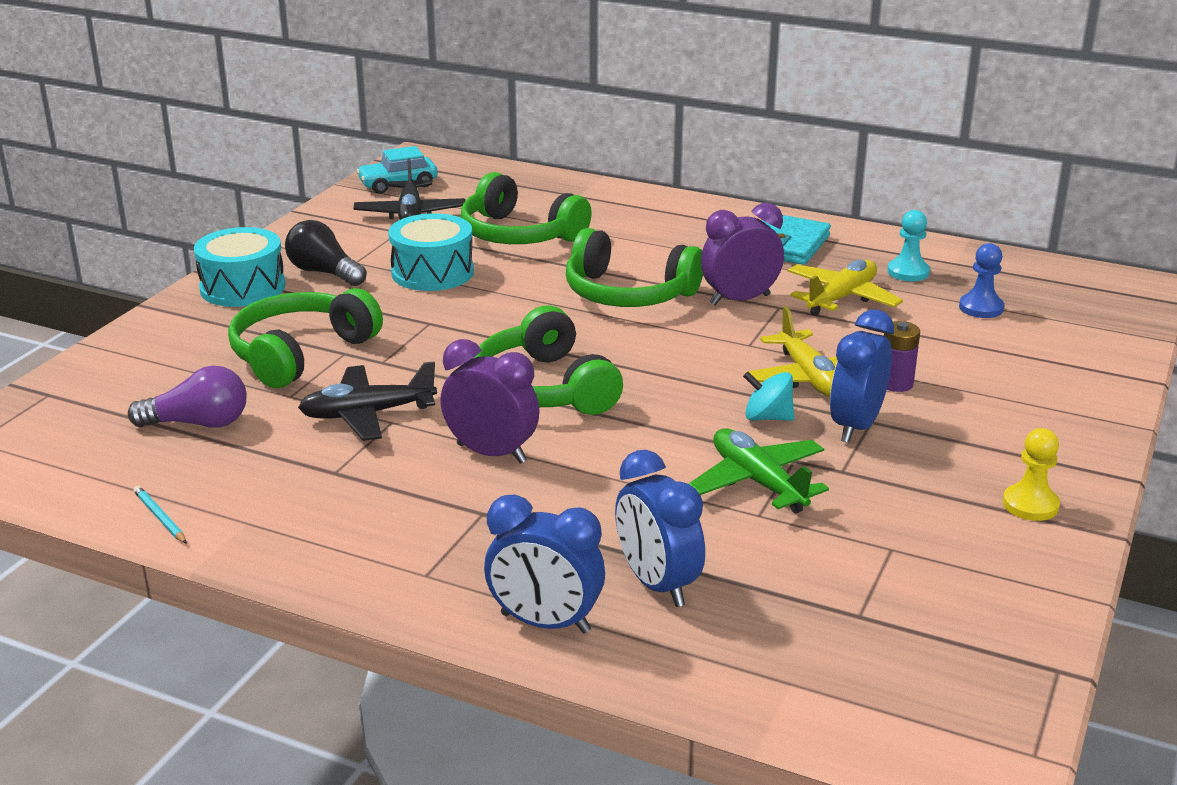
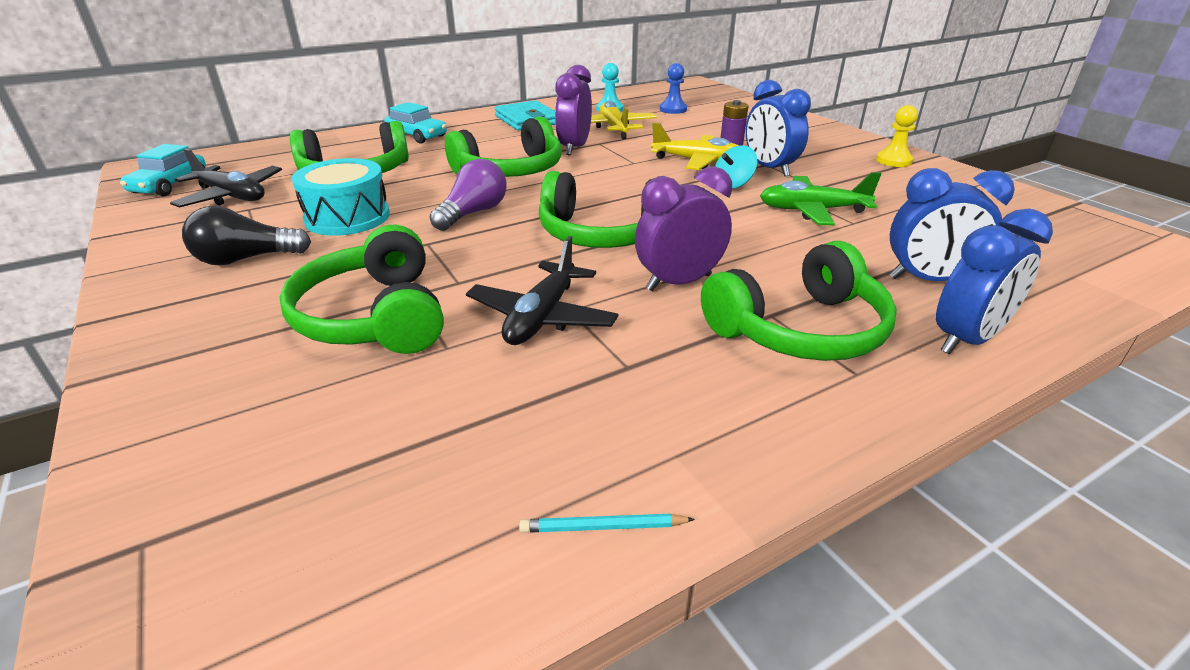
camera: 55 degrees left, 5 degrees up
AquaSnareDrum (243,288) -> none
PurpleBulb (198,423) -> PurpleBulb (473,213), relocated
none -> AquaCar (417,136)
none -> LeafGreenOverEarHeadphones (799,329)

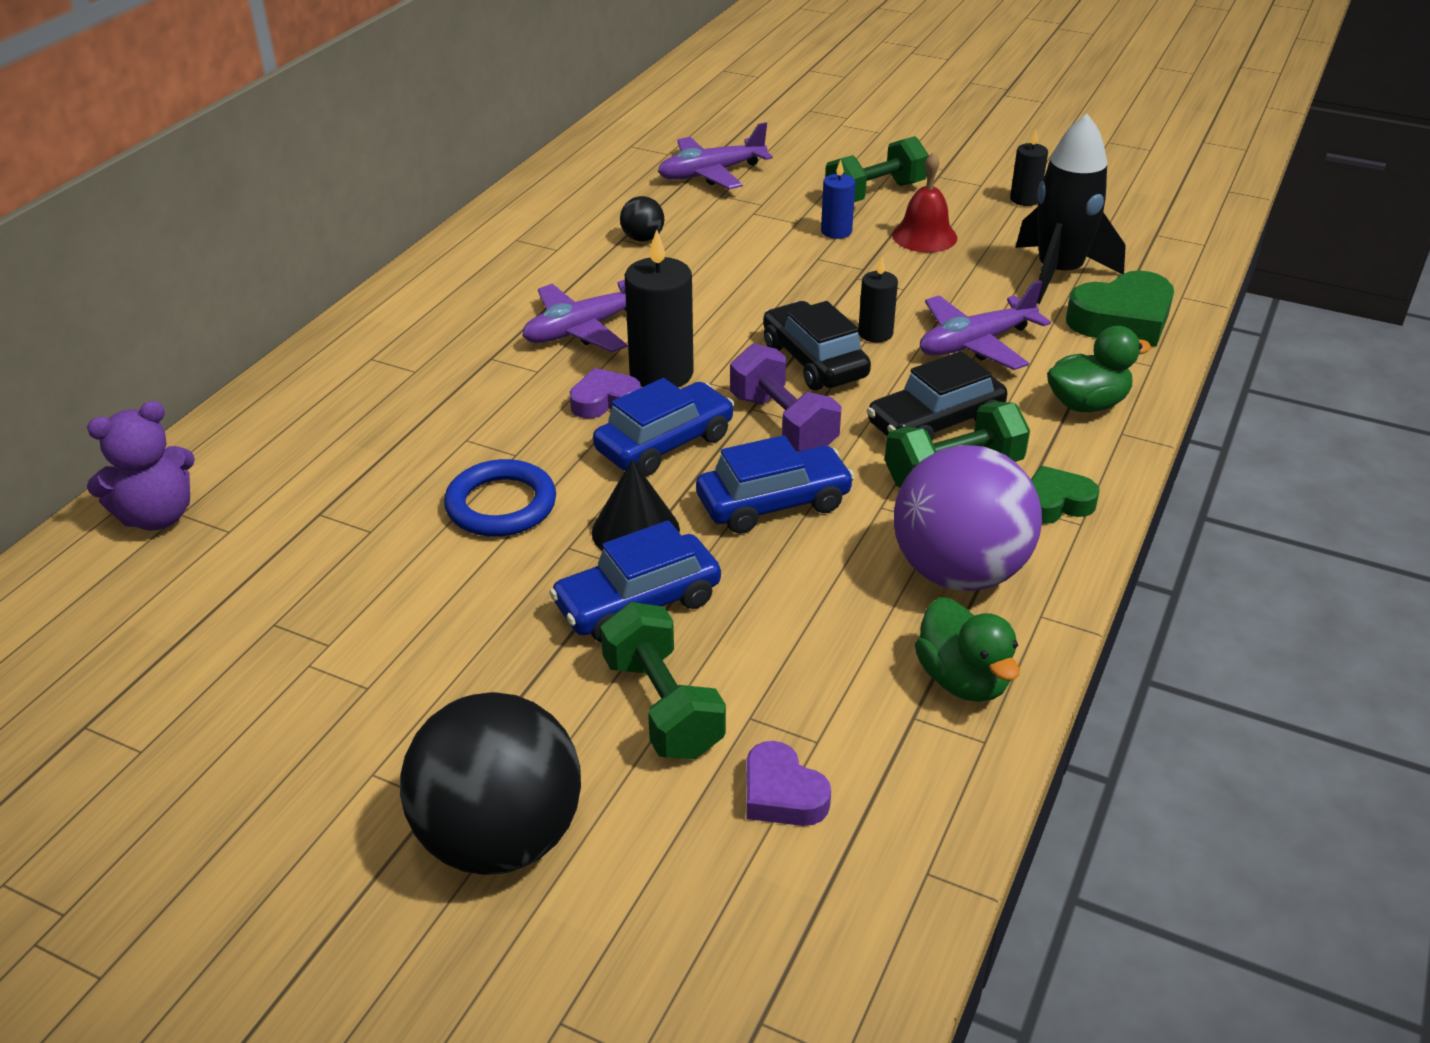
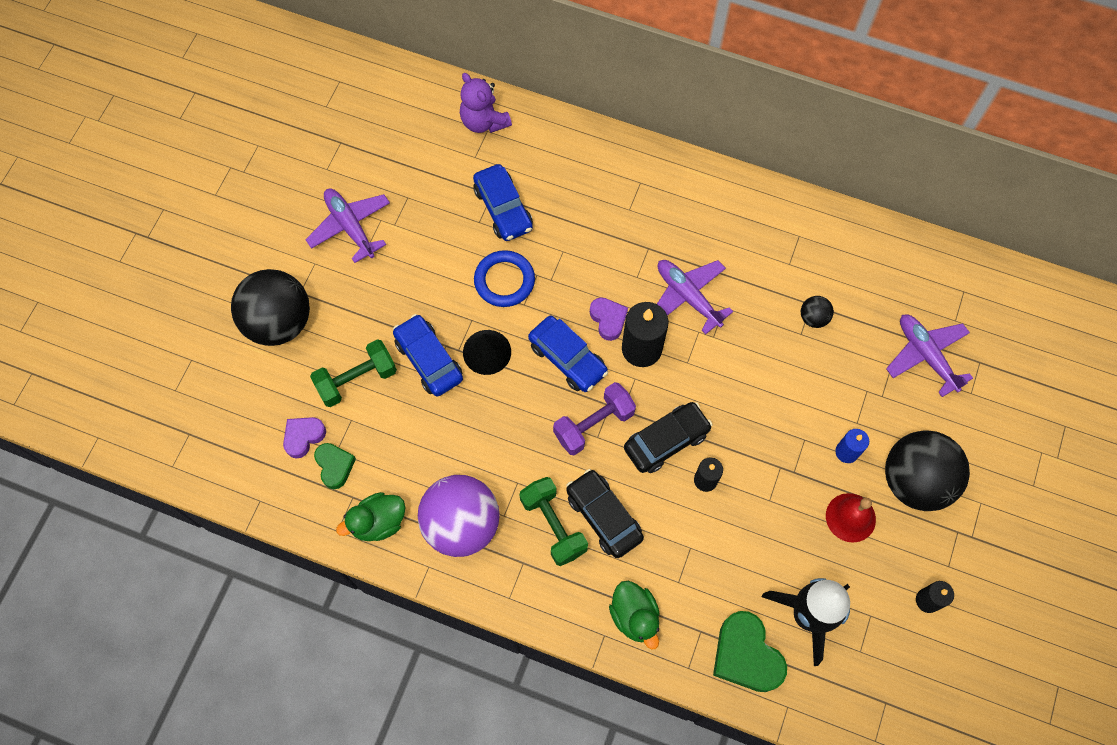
camera: 85 degrees right, 30 degrees up
LeafGreenFreeWeight (875,194) -> EbonySphere (915,480)
PurplePlane (975,343) -> PurplePlane (350,227), relocated
RoyalBlueCar (773,503) -> RoyalBlueCar (503,208), relocated
LeafGreenHeart (1055,503) -> LeafGreenHeart (335,466), relocated

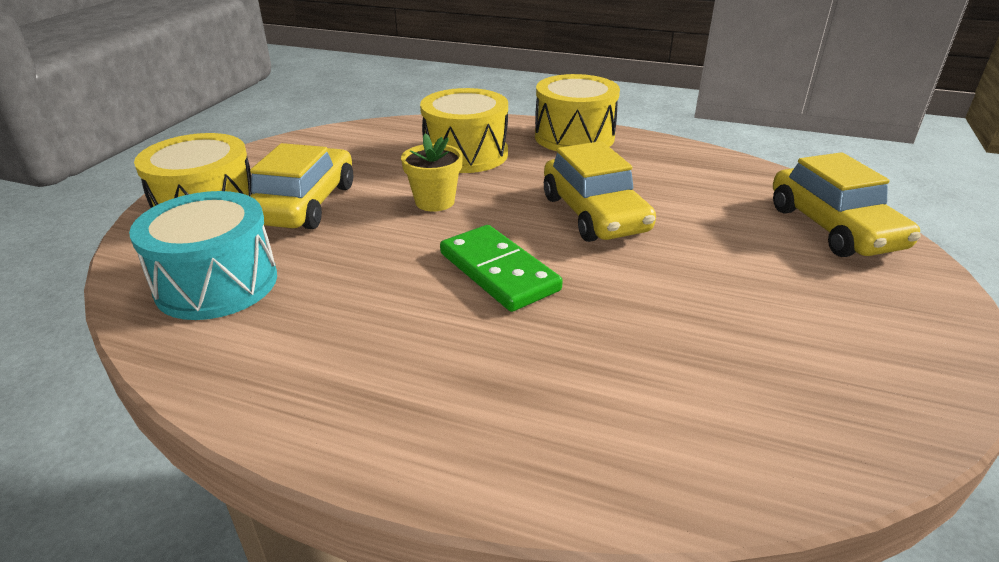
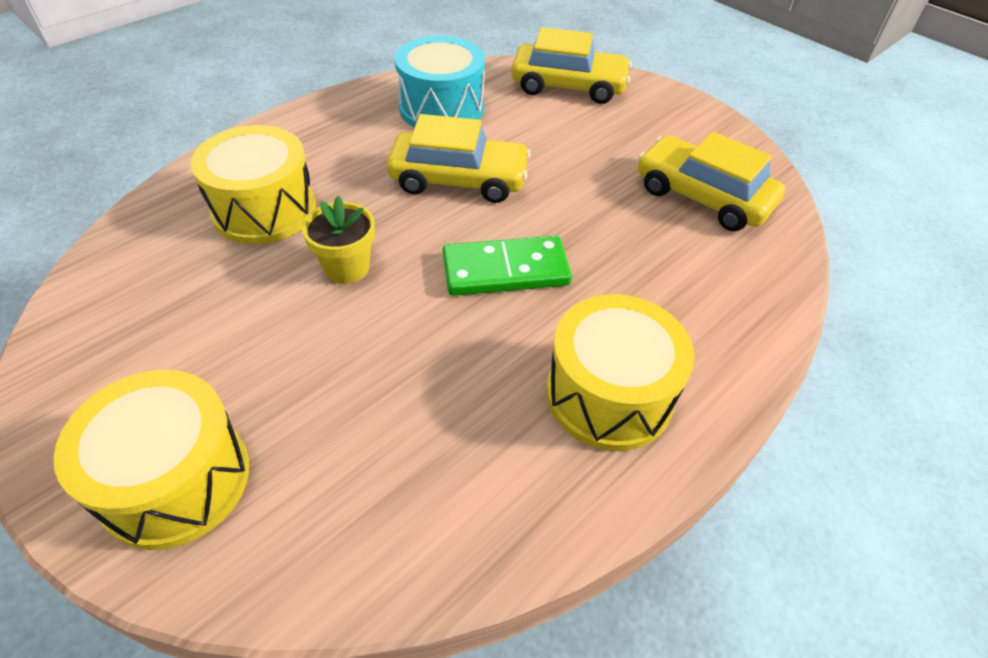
camera: 65 degrees left, 15 degrees up
BrightYellowSnareDrum (574,137) -> BrightYellowSnareDrum (609,395), relocated
BrightYellowCar (305,204) -> BrightYellowCar (702,197), relocated
AquaSnareDrum (217,283) -> AquaSnareDrum (441,108), relocated

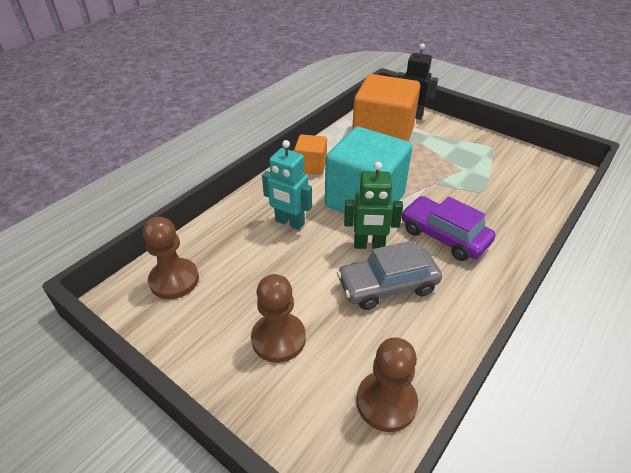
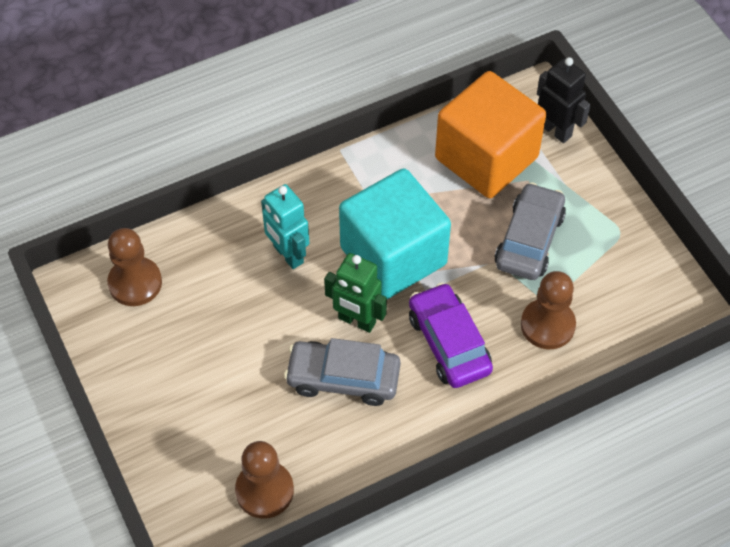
camera: 25 degrees right, 15 degrees up
BrightOrangeBlock (311,166) -> none
BrownGamePawn (278,338) -> BrownGamePawn (547,325), relocated
none -> AshGreyCar (529,240)

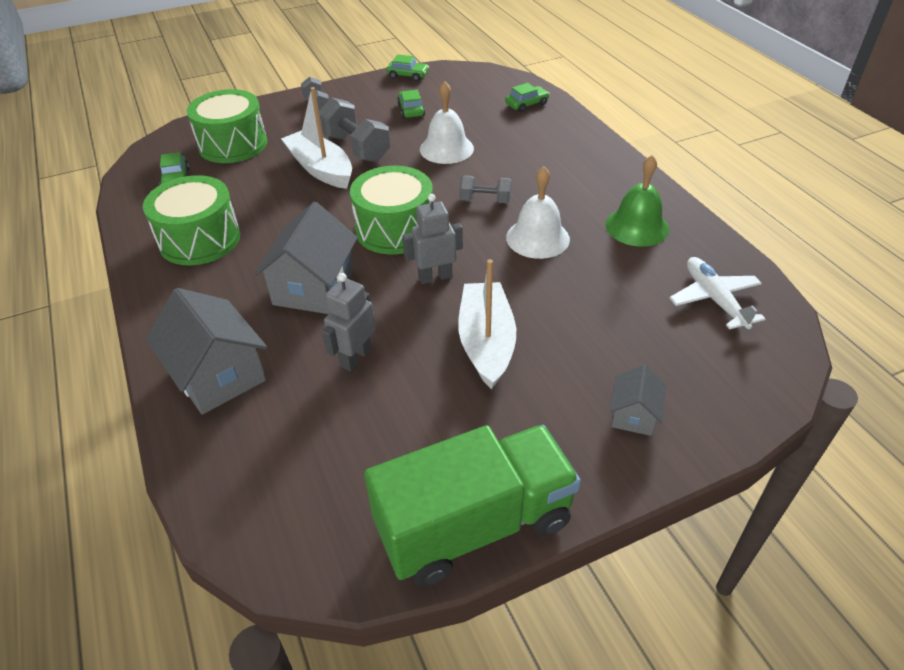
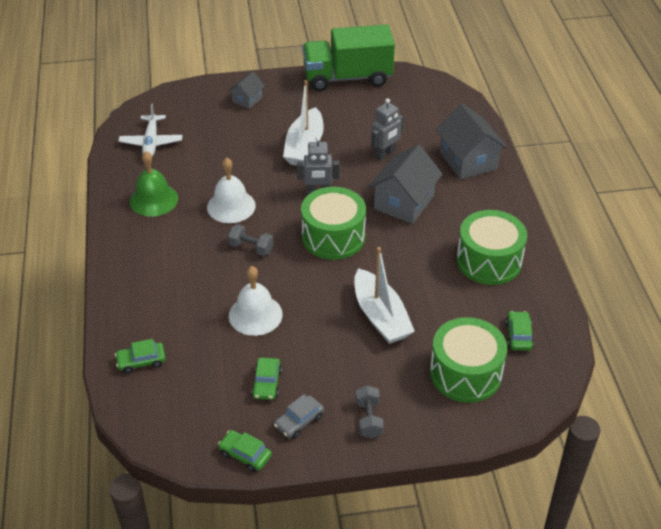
camera: 165 degrees left, 0 degrees up
AshGreyFreeWeight (356,148) -> none
none -> AshGreyCar (299,421)

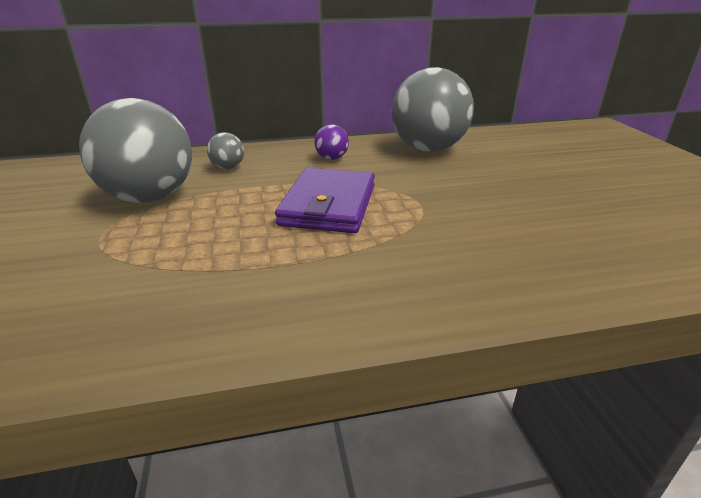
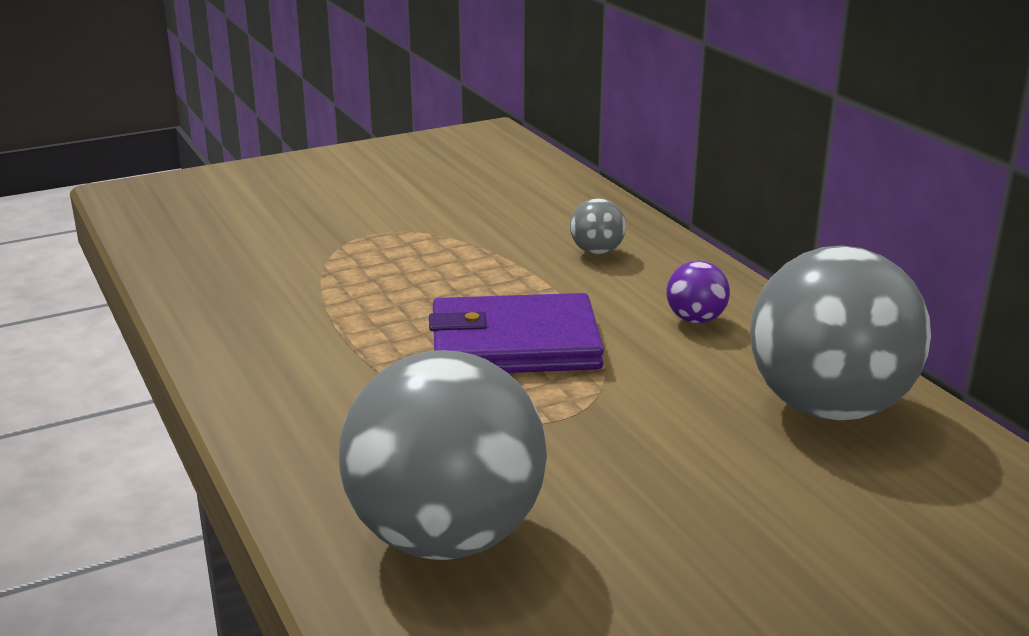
camera: 75 degrees right, 5 degrees down
AshGreySphere (150,197) -> AshGreySphere (445,537), relocated

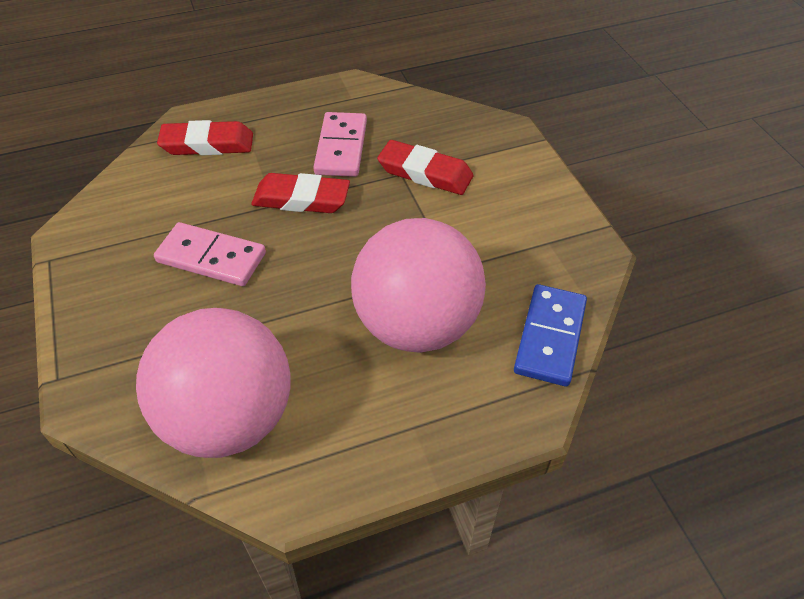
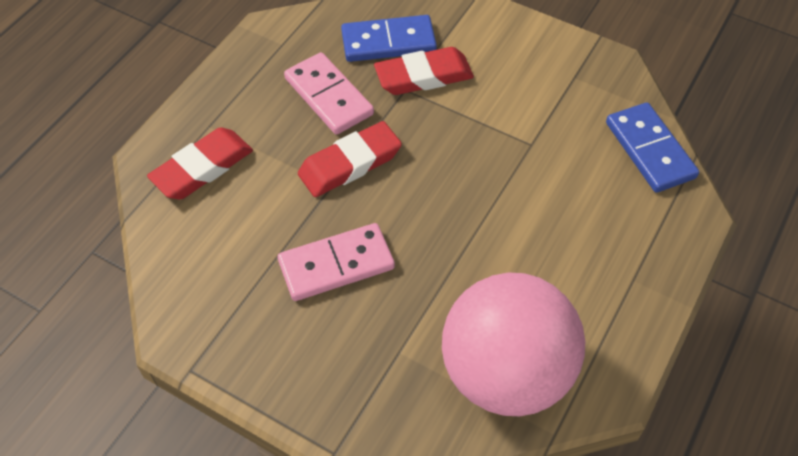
camera: 40 degrees left, 5 degrees up
RosePinkSphere (416,324) -> none
none -> RoyalBlueDominoTile (388,42)

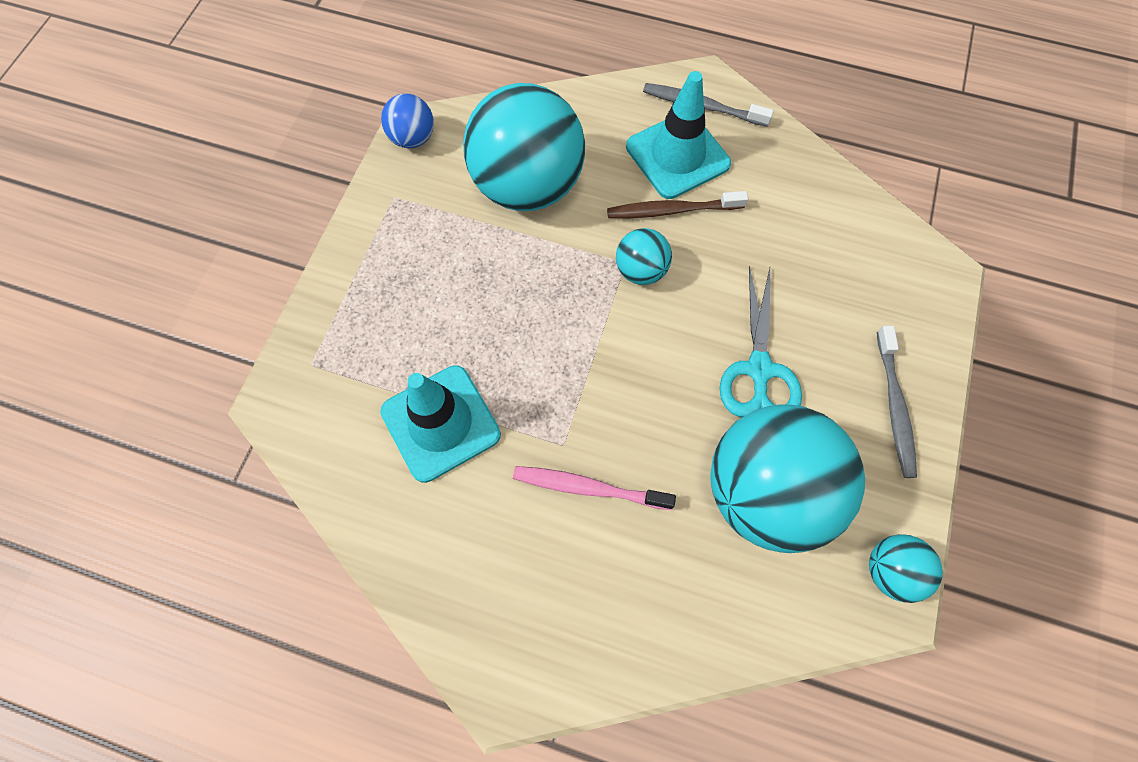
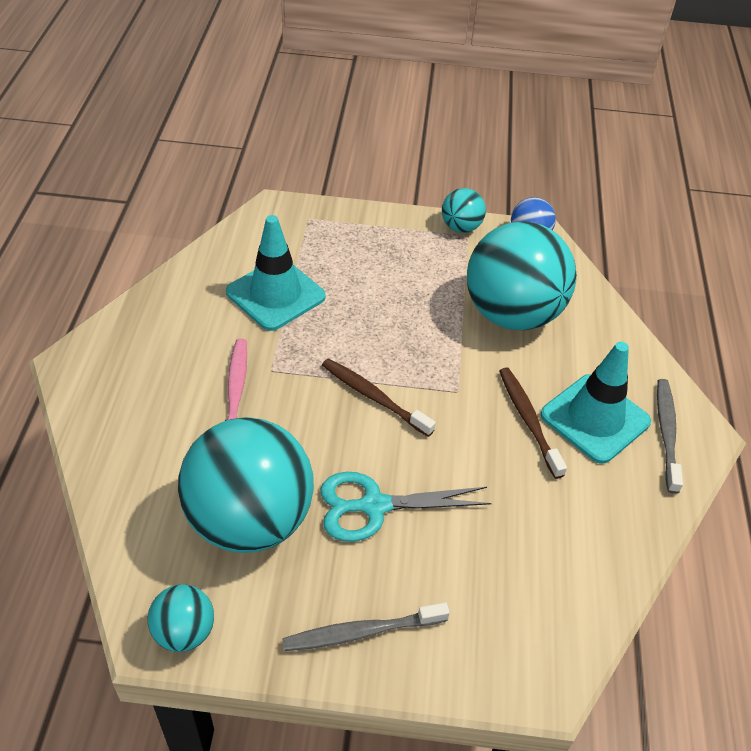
camera: 75 degrees right, 20 degrees down
AquaSphere (641,270) -> AquaSphere (461,227), relocated
none -> BrownDentalBrush (374,397)

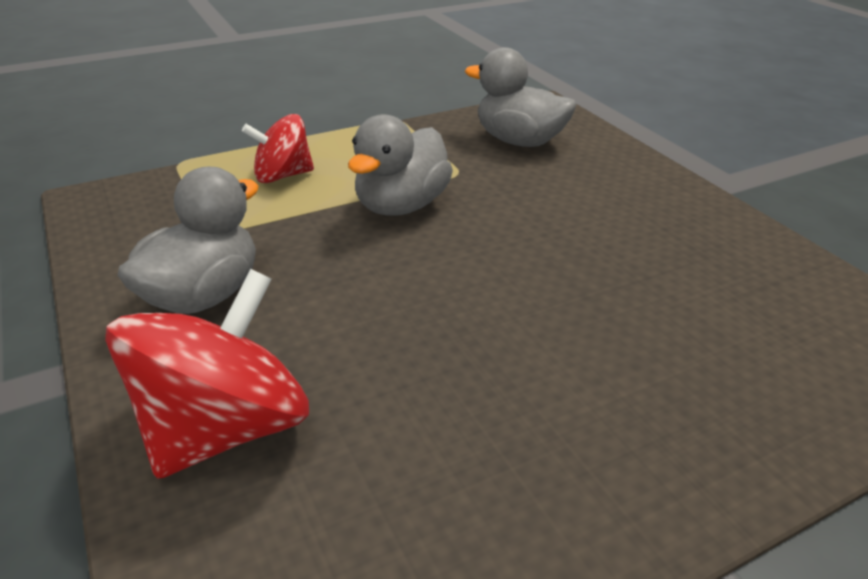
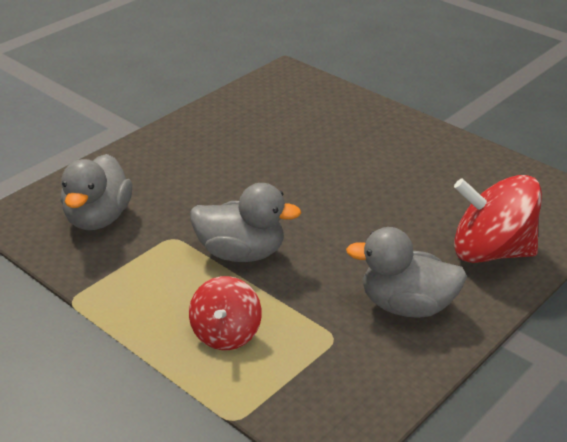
camera: 110 degrees left, 0 degrees up
RedSpinningTop (282,176) -> RedSpinningTop (226,334), 45 degrees clockwise

